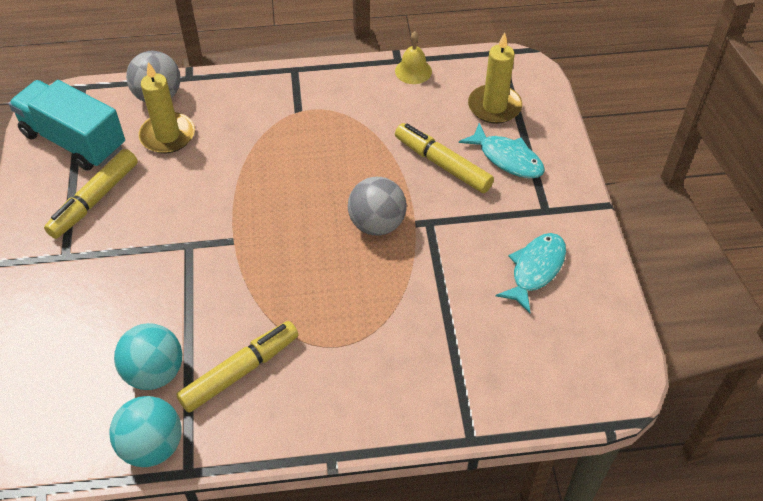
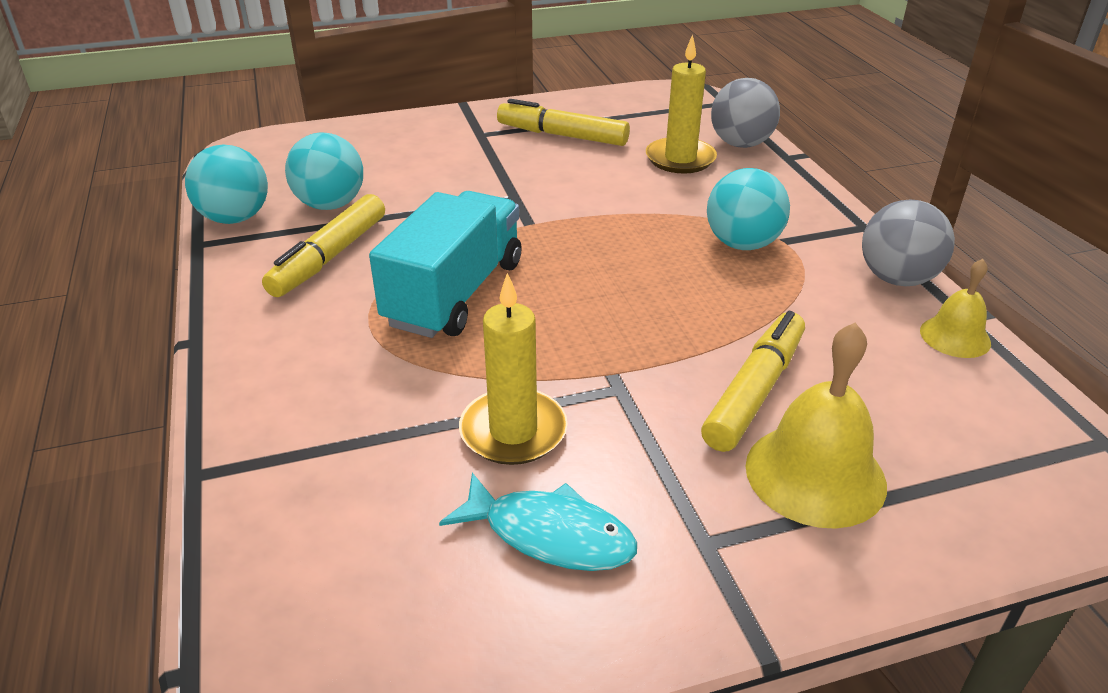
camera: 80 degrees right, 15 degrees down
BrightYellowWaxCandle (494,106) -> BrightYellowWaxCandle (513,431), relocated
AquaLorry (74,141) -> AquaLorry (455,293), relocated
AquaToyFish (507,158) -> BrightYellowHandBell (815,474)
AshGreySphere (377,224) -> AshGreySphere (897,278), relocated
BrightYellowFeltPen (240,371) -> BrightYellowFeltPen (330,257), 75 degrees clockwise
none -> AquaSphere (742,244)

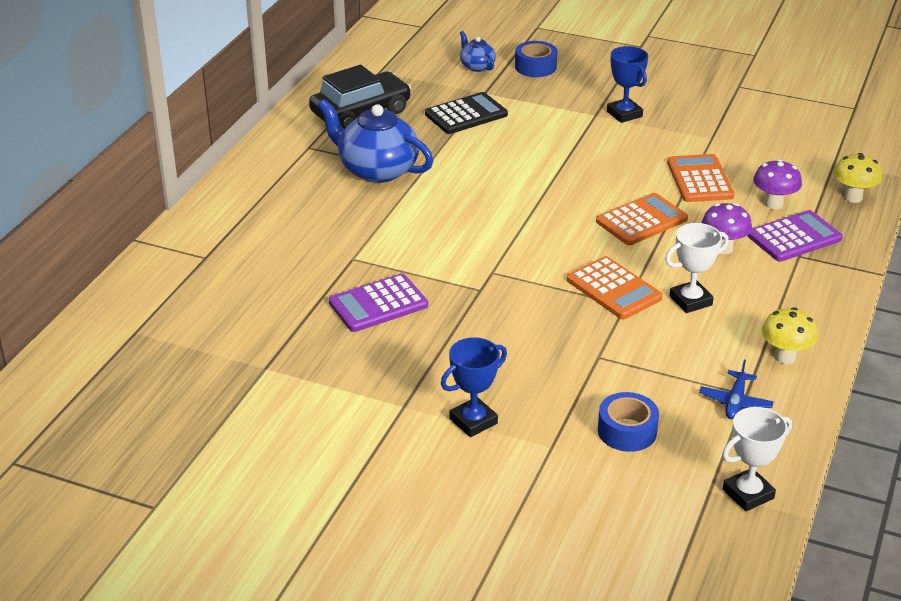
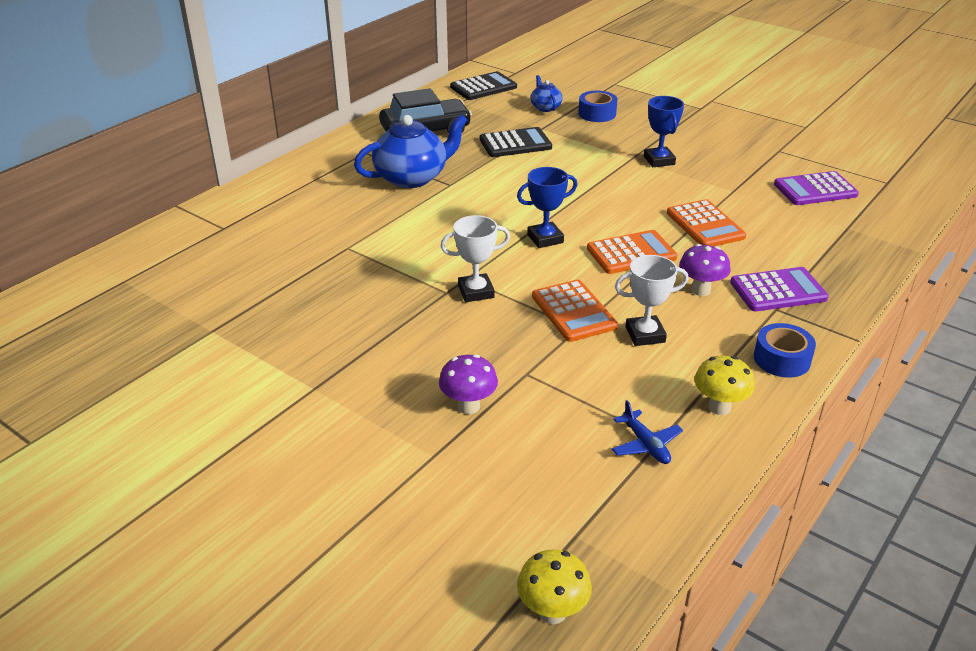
camera: 15 degrees right, 0 degrees up
RoyalBlueTeaPot (377,170) -> RoyalBlueTeaPot (412,177), 105 degrees clockwise
BrightYellowToadstool (853,197) -> BrightYellowToadstool (552,612), relocated
BrightOrangeCalculator (699,179) -> BrightOrangeCalculator (705,225), 150 degrees clockwise
PurpleToadstool (773,204) -> PurpleToadstool (468,406), relocated
PurpleCalculator (378,304) -> PurpleCalculator (815,190), relocated
RoyalBlueTrophy (473,421) -> RoyalBlueTrophy (545,239), relocated
RoyalBluePlane (735,402) -> RoyalBluePlane (646,444), 60 degrees counterclockwise
RoyalBlueStickyTape (627,431) -> RoyalBlueStickyTape (782,359), relocated
WhiteTrophy (748,494) -> WhiteTrophy (476,292), relocated
none -> EbonyCalculator (483,87)

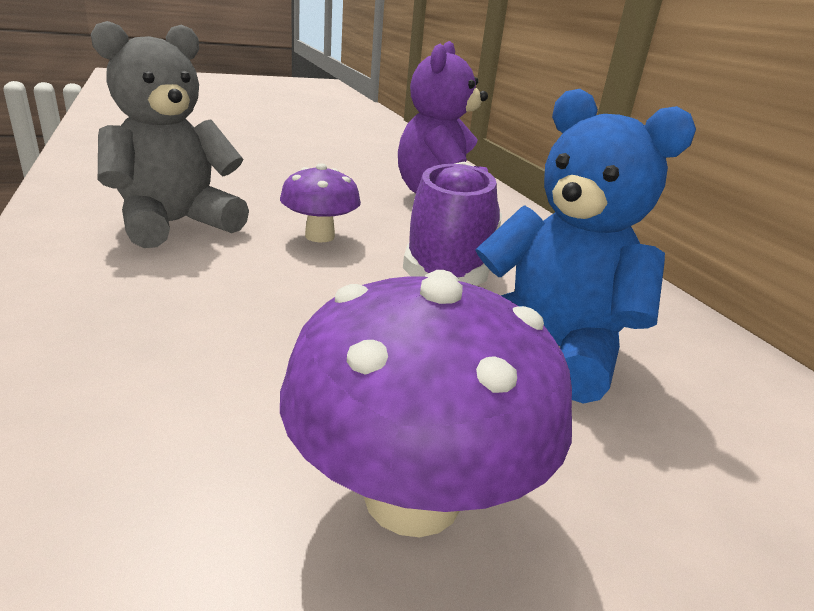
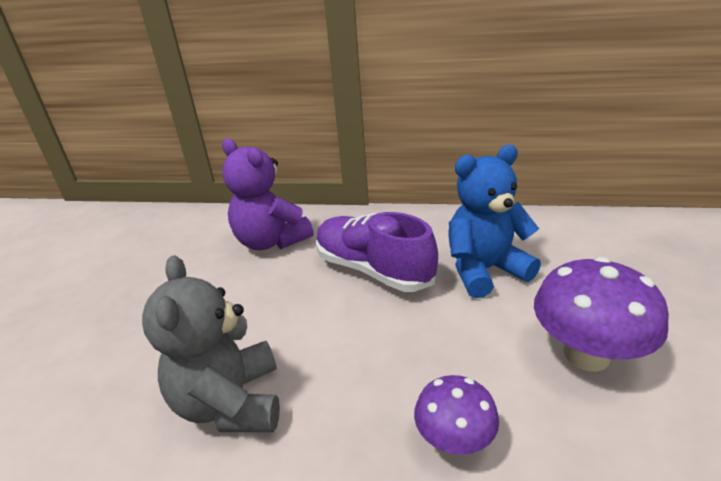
camera: 55 degrees left, 5 degrees up
PurpleToadstool (319,236) -> PurpleToadstool (454,440), relocated

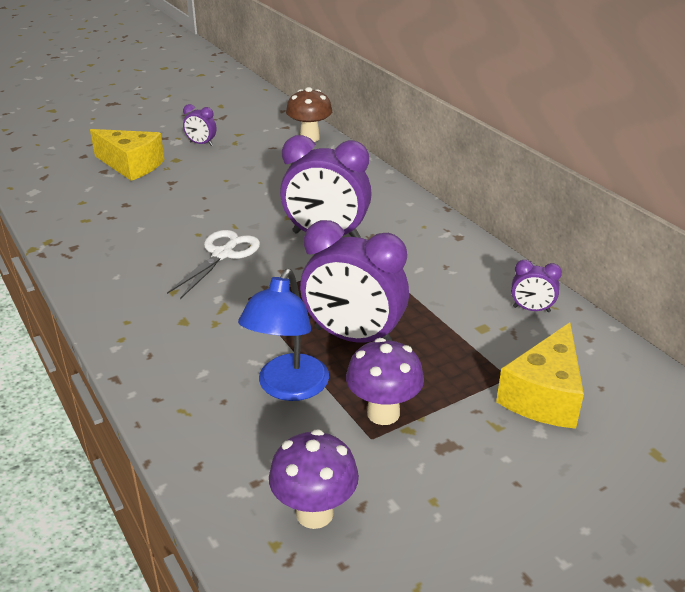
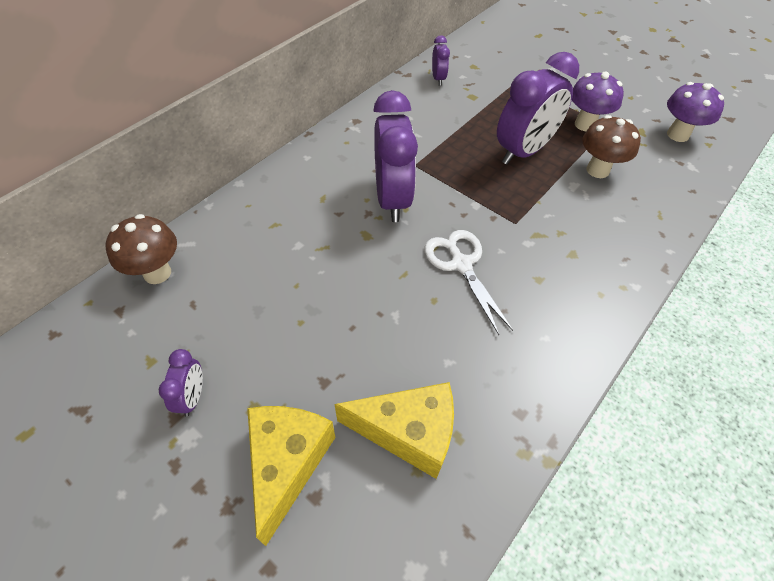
camera: 110 degrees left, 20 degrees up
PurpleAlarmClock (353,337) -> PurpleAlarmClock (523,151), 45 degrees clockwise
WhitePairOfScissors (223,254) -> WhitePairOfScissors (461,264), 60 degrees clockwise
RoyalBlueDeskLamp (288,388) -> BrownToadstool (597,170)
BrightYellowCheese (544,395) -> BrightYellowCheese (408,432), relocated

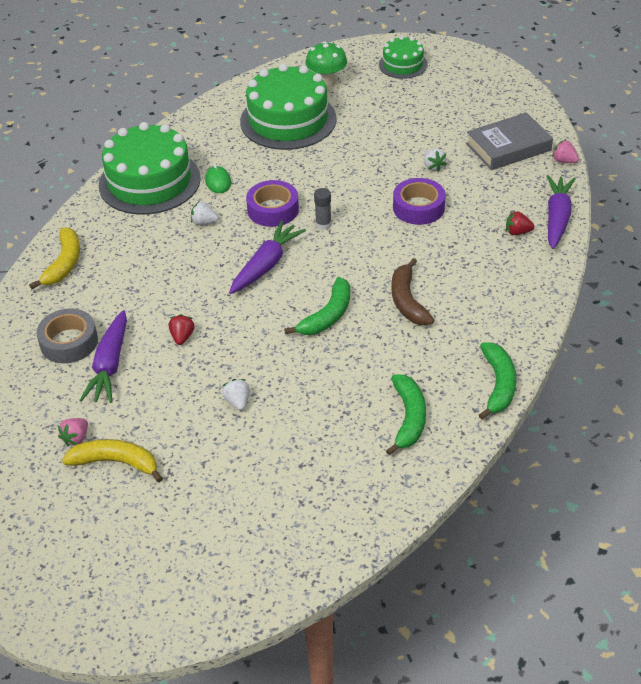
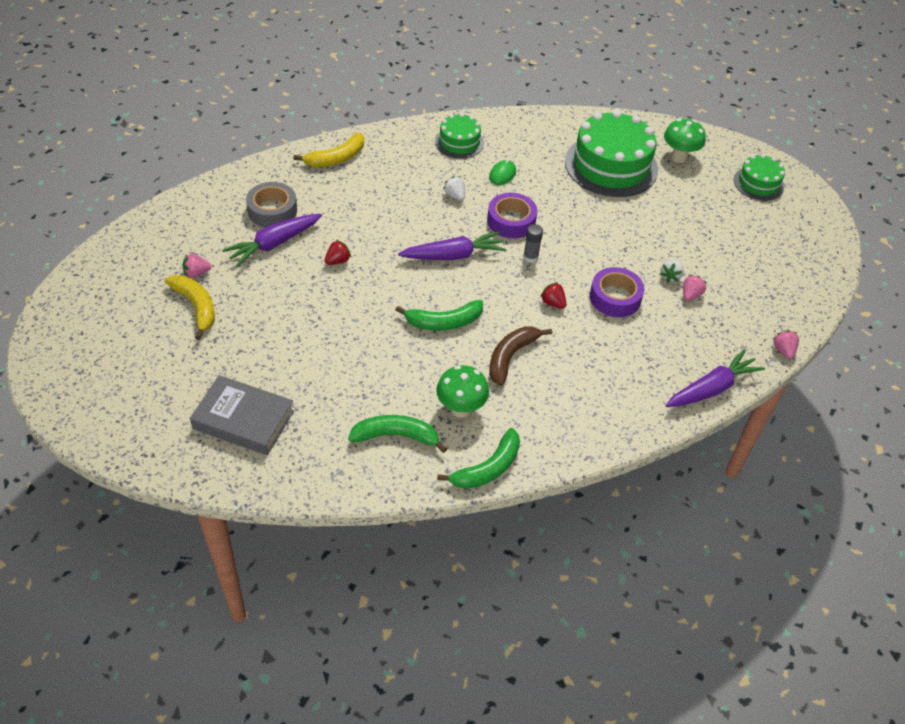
camera: 40 degrees right, 5 degrees up
AshGreyBook (508,147) -> AshGreyBook (243,420), relocated
LeafGreenGateau (149,181) -> LeafGreenGateau (459,142), x0.53
RedToyStrawberry (517,232) -> RedToyStrawberry (553,303), relocated
LeafGreenToyBanana (409,418) -> LeafGreenToyBanana (396,436), 135 degrees counterclockwise
WhiteToyStrawberry (238,402) -> none
none -> RosePinkToyStrawberry (690,295)
none -> LeafGreenToadstool (461,409)

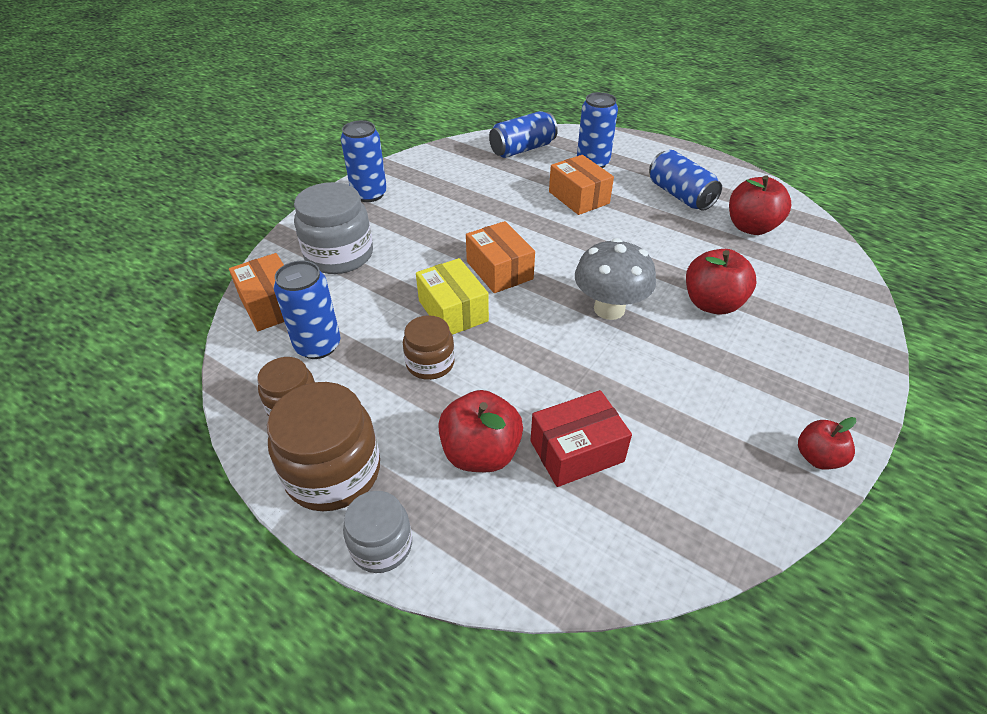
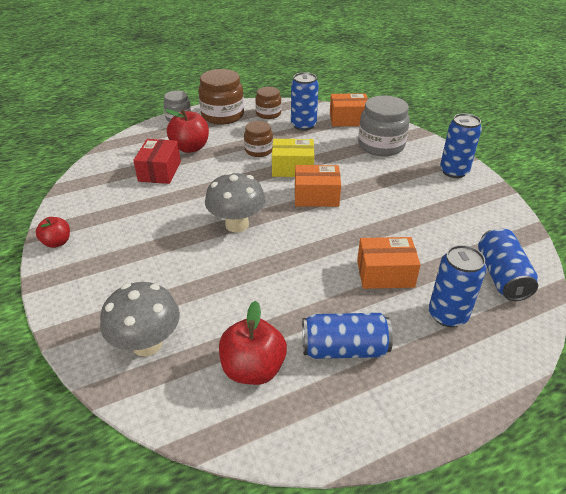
camera: 120 degrees right, 5 degrees down
RedAppleFruit (712,304) -> none
none -> AshGreyToadstool (147,344)

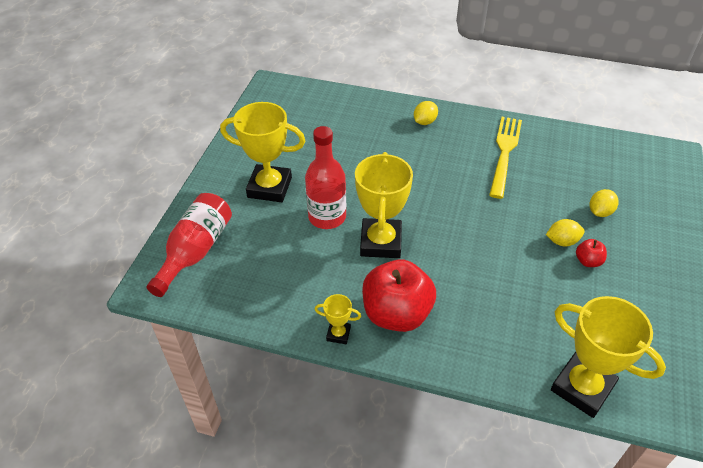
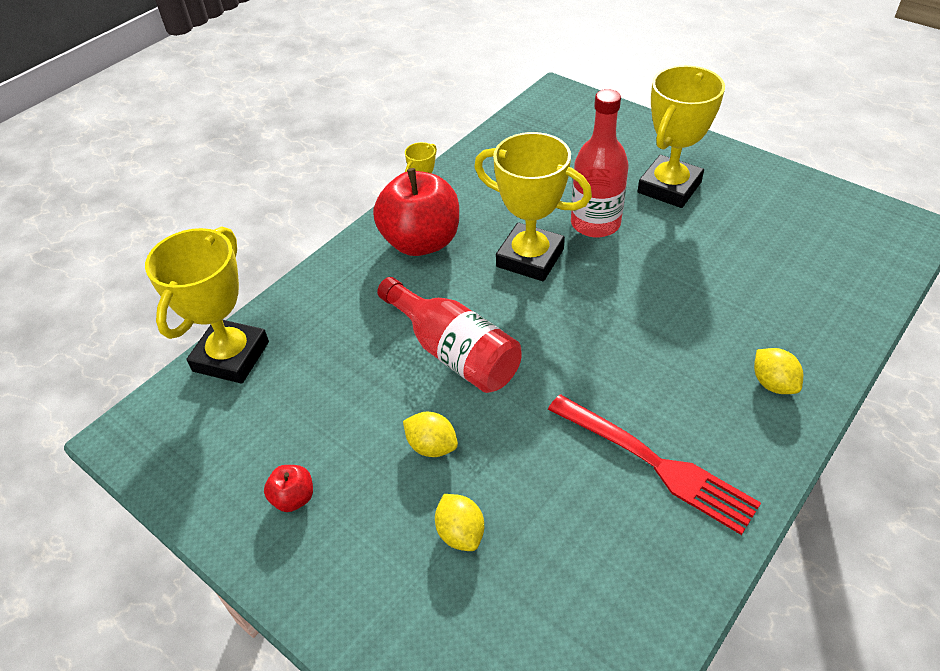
camera: 115 degrees right, 0 degrees up
BrightYellowTableFork (504,153) -> RedTableFork (655,464)
RedBottle (195,251) -> RedBottle (454,352), relocated
BrightYellowCitrusFruit (562,241) -> BrightYellowCitrusFruit (432,446), 75 degrees counterclockwise
RedAppleFruit (588,261) -> RedAppleFruit (293,498), relocated
BrightYellowTrophy (582,387) -> BrightYellowTrophy (231,356), 45 degrees counterclockwise

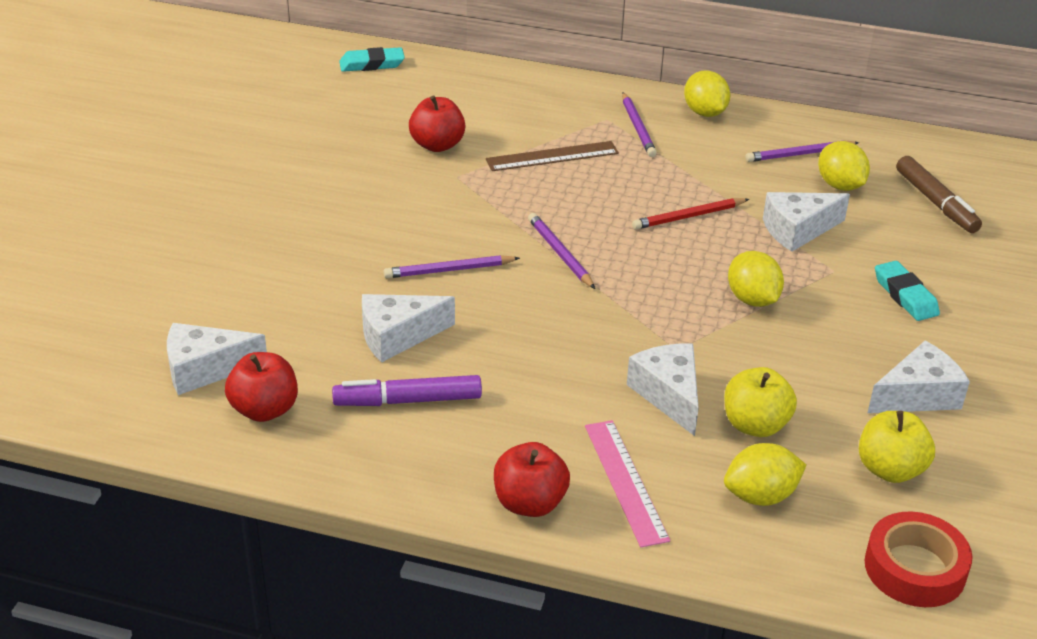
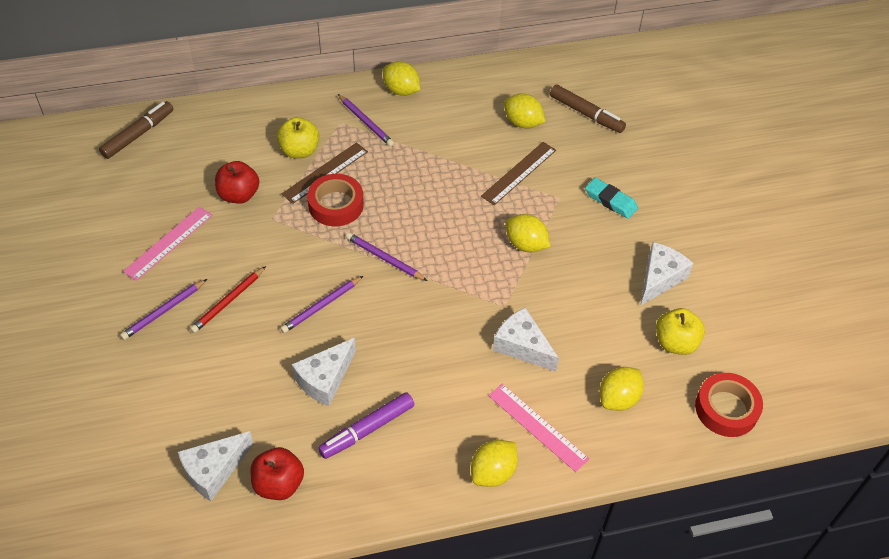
camera: 30 degrees left, 15 degrees up
AquaGumEraser (372,64) -> BrownFeltPen (138,134)
PurplePencil (799,154) -> PurplePencil (163,311), relocated
WhiteCheese (797,230) -> BrownMeasuringStick (519,173)
RedPencil (688,217) -> RedPencil (228,301), relocated
BrightYellowAppleFruit (755,425) -> BrightYellowAppleFruit (299,151), relocated
RedAppleFruit (529,503) -> BrightYellowCitrusFruit (493,472)
none -> RedStickyTape (336,205)
none -> RosePinkMeasuringStick (169,243)

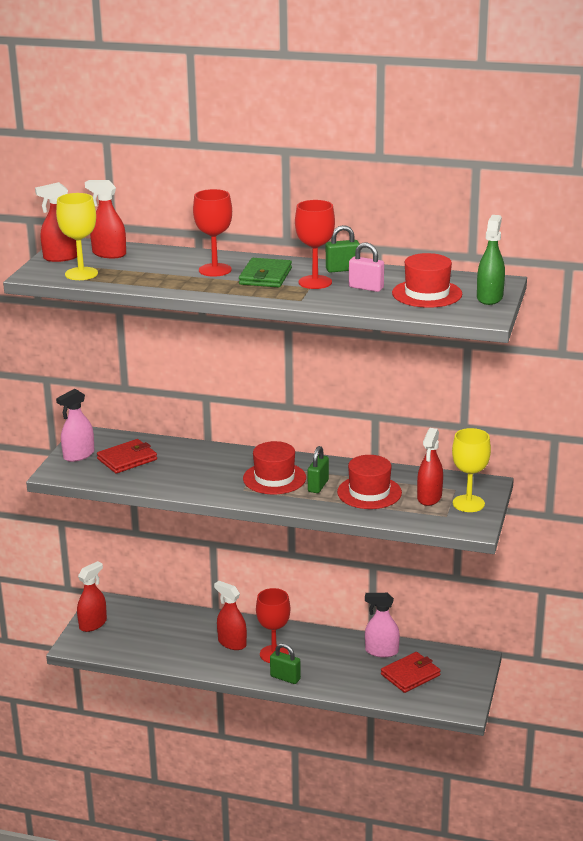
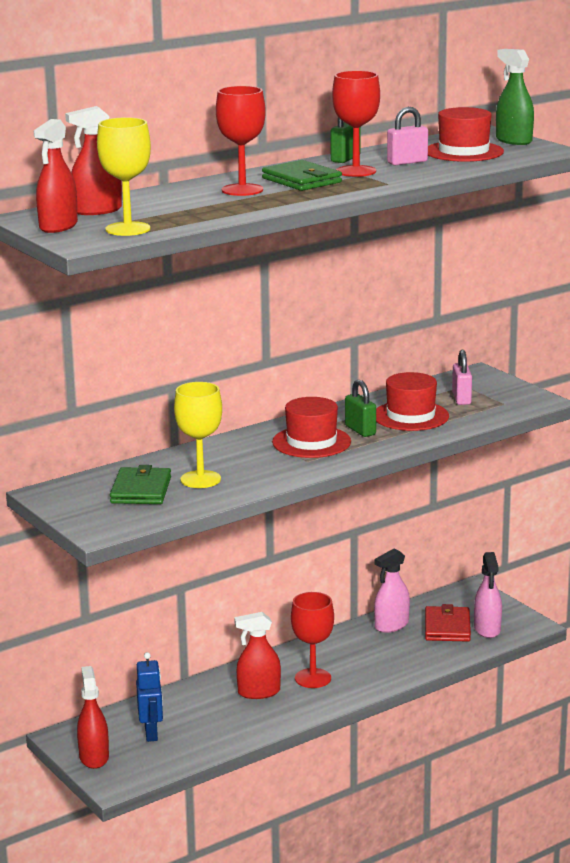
camera: 50 degrees left, 5 degrees down
RosePinkSprayer (78,455) -> RosePinkSprayer (487,629), relocated
RedSprayer (429,497) -> RosePinkLock (461,399)
BrightYellowGoblet (468,503) -> BrightYellowGoblet (200,479), relocated
RedBillfold (127,459) -> LeafGreenBillfold (141,490)
LeafGreenLock (285,678) -> none
none -> RoyalBlueToyRobot (151,733)

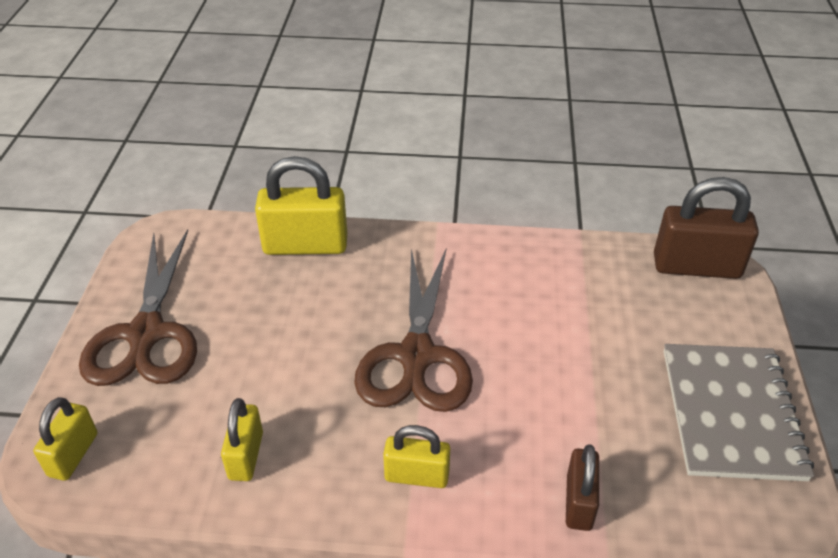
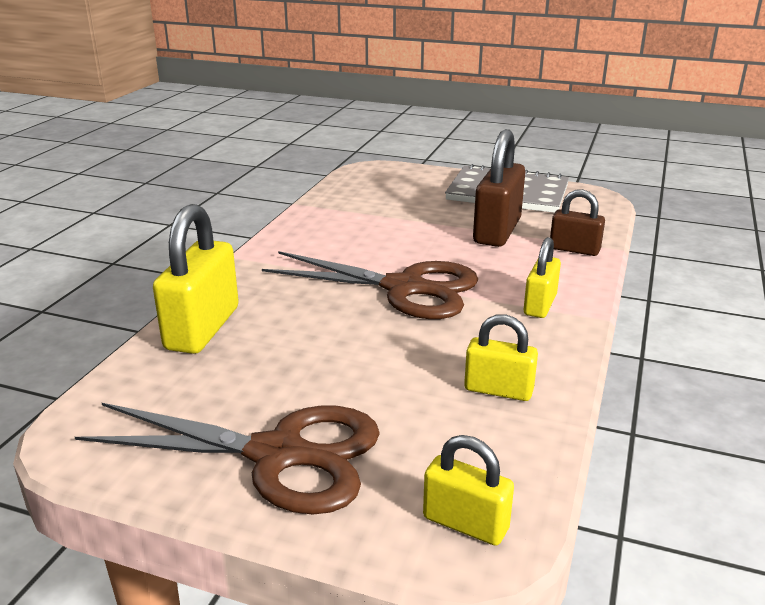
camera: 75 degrees left, 15 degrees down
BrownLock (696,267) -> BrownLock (497,231), relocated

